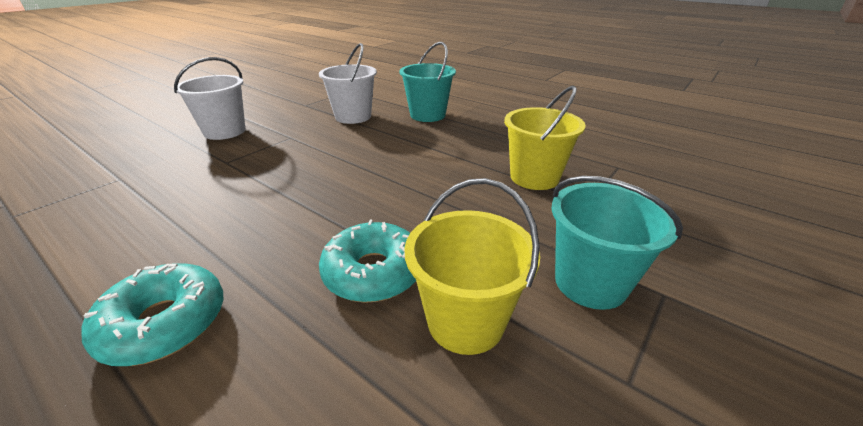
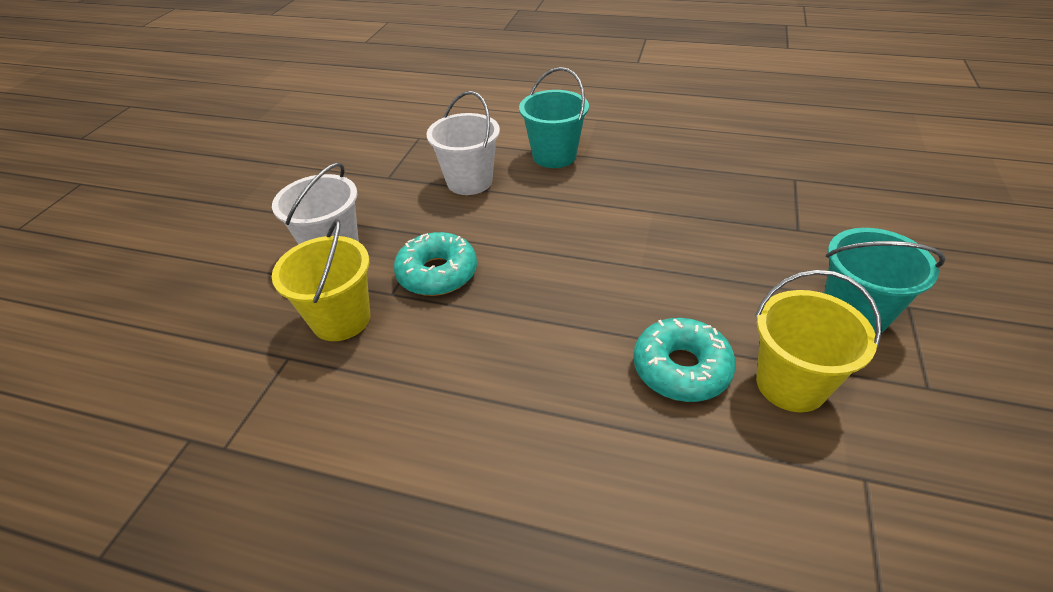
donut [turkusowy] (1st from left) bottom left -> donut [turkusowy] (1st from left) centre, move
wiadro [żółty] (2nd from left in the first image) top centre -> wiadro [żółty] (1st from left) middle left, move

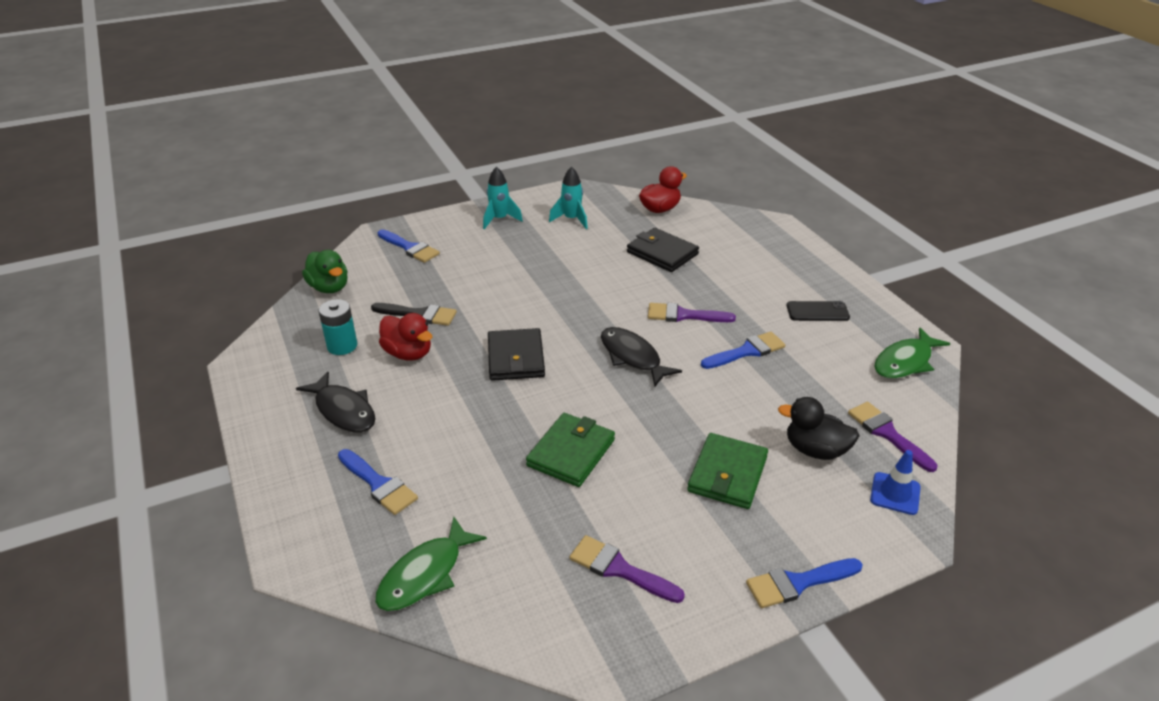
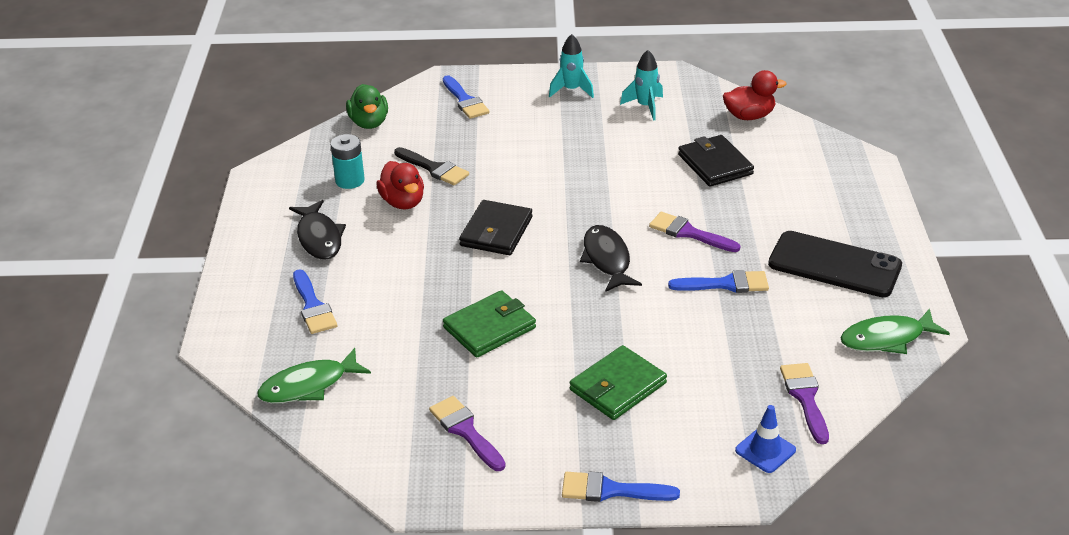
kaczka [czarny] middle right -> none
telefon [czarny] middle right, x1.87

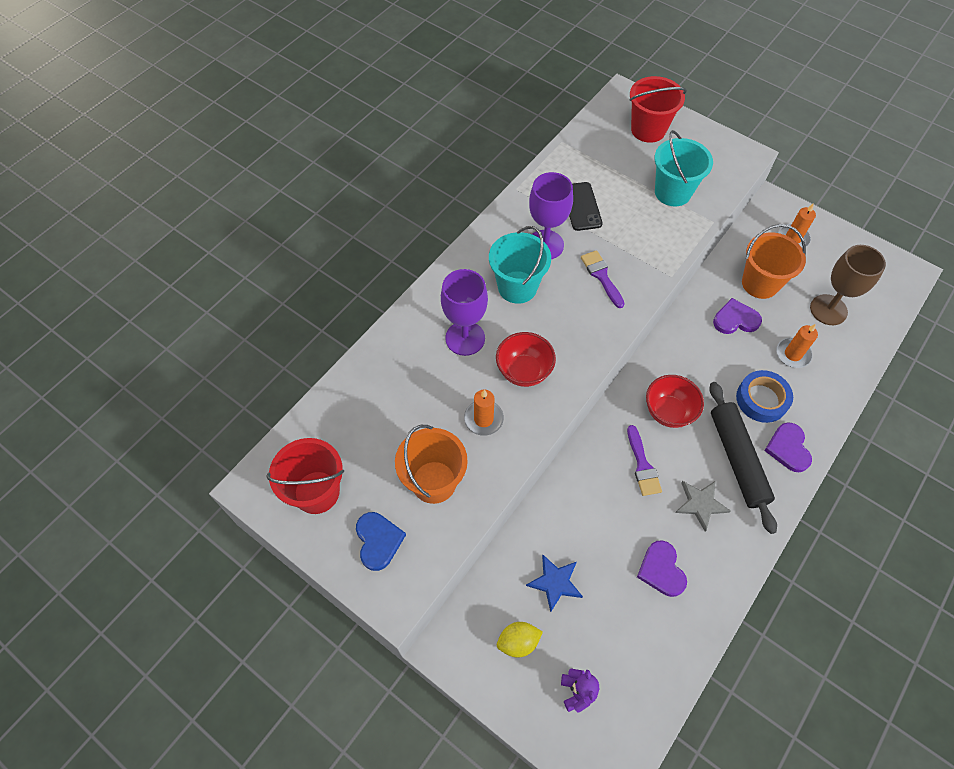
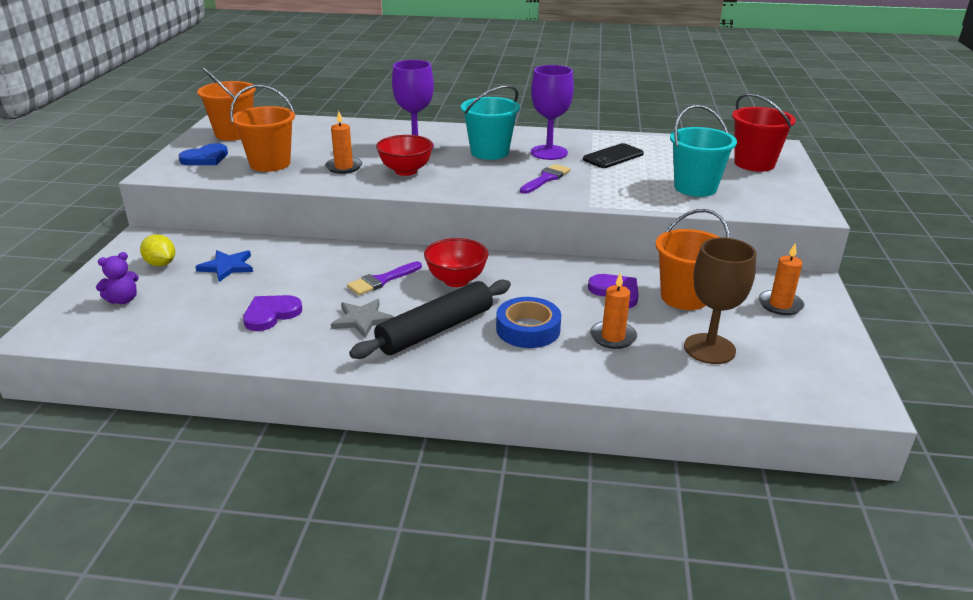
serce [fioletowy] (3rd from left) middle right -> none
wiadro [czerwony] (1st from left) middle left -> wiadro [pomarańczowy] (1st from left) top left

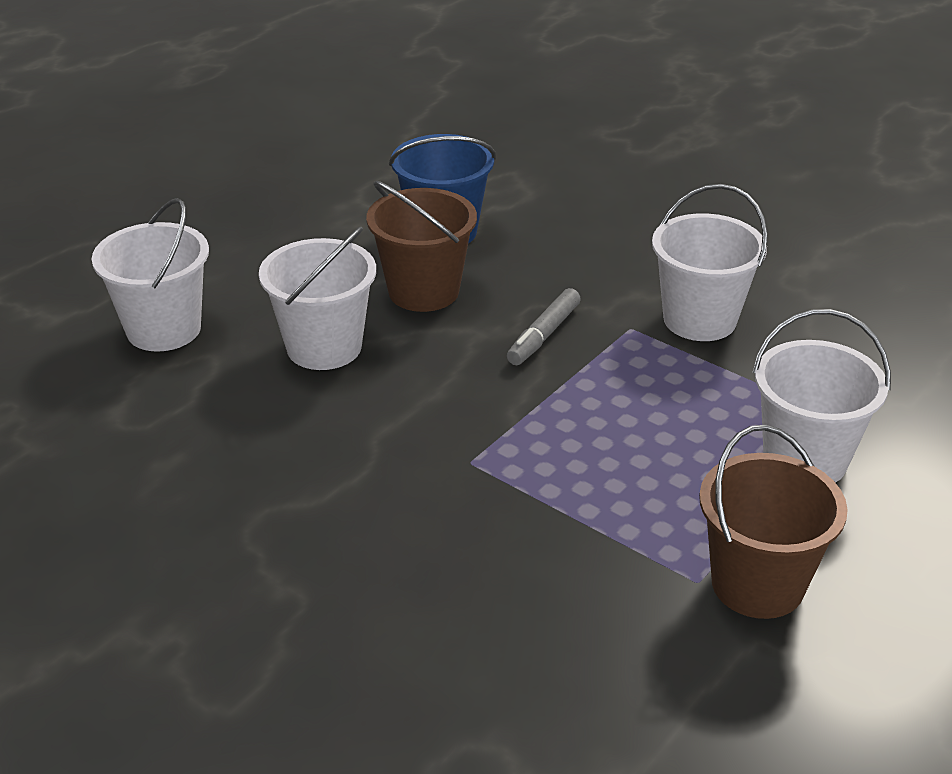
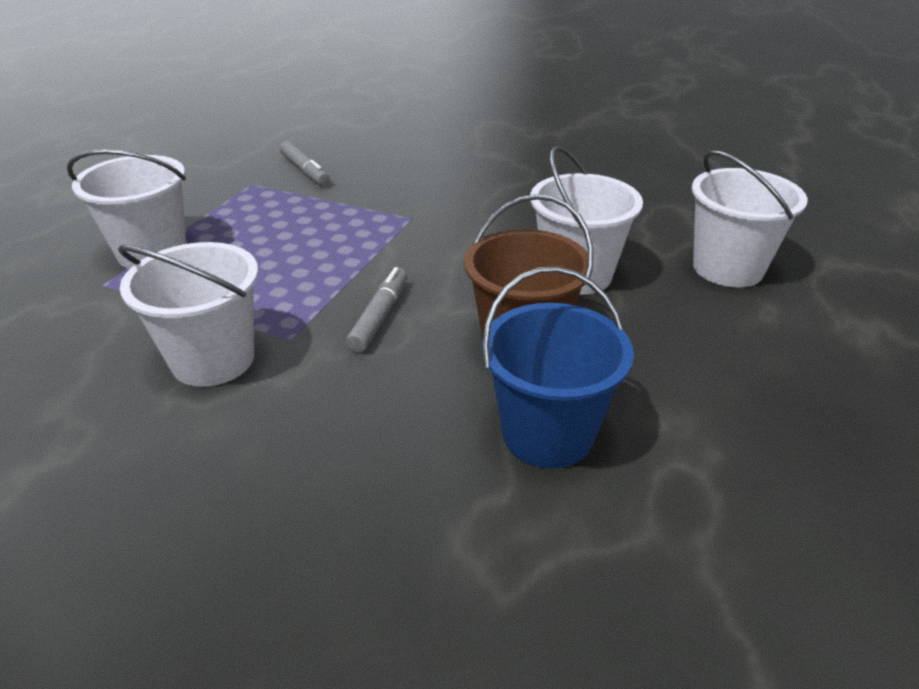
wiadro [brązowy] (2nd from left) bottom right -> none
none -> flamaster [szary] (1st from left) top left

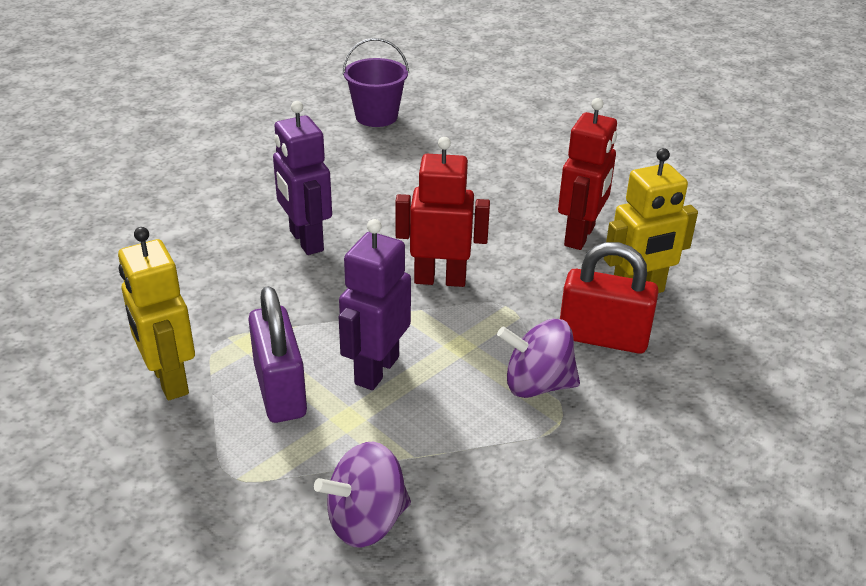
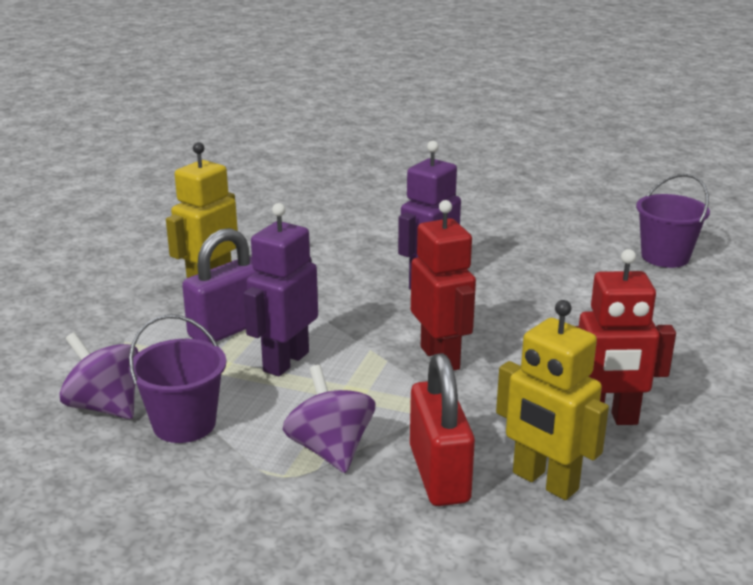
none -> wiadro [fioletowy] (1st from left) middle left
robot [fioletowy] (2nd from left in the first image) centre -> robot [fioletowy] (1st from left) centre, 60 degrees counterclockwise

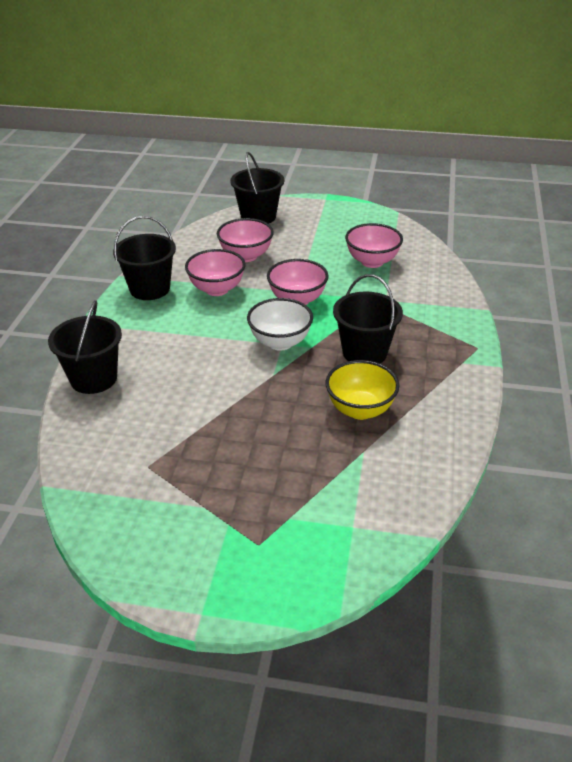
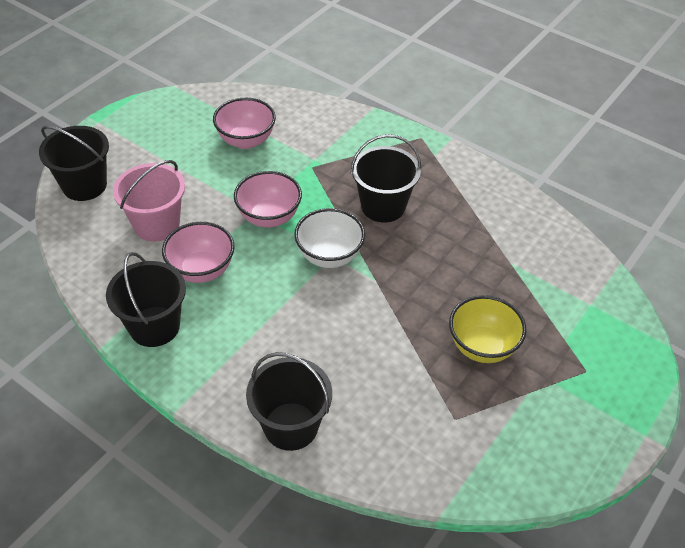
miska [żółty] centre -> miska [żółty] middle right, move
miska [różowy] (2nd from left) top centre -> wiadro [różowy] middle left

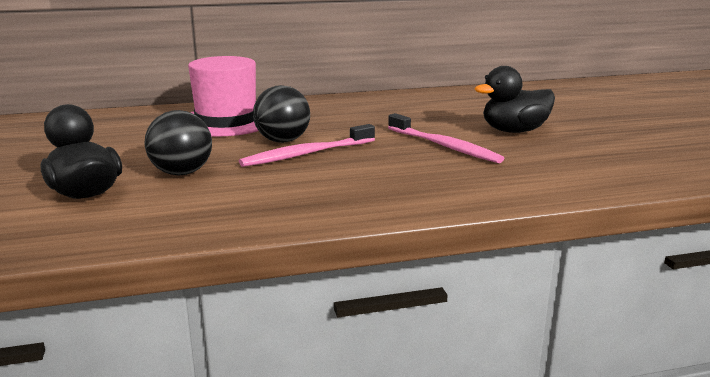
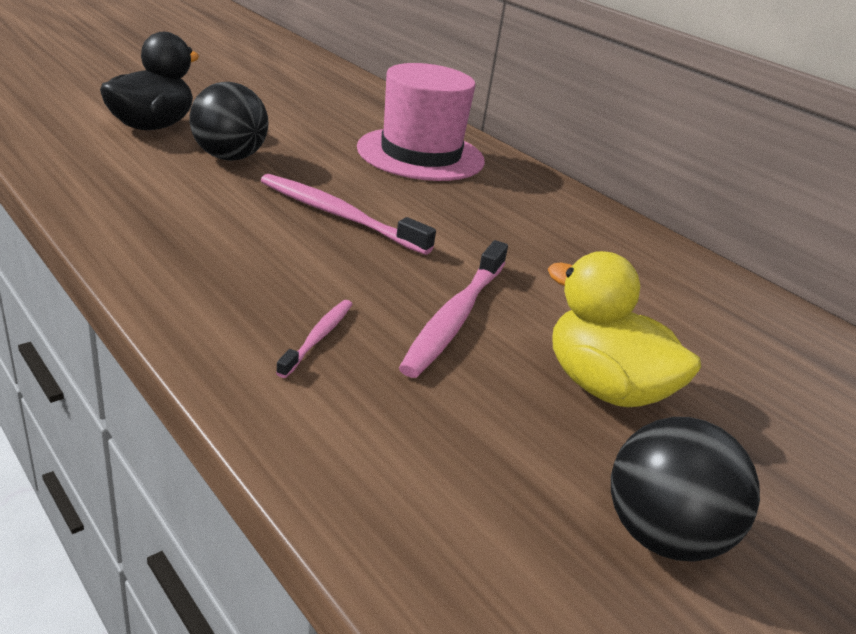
none -> szczoteczka do zębów [różowy] (1st from left) centre
piłka [czarny] (2nd from left) top centre -> piłka [czarny] (2nd from left) bottom right, move
kaczka [czarny] (2nd from left) top right -> kaczka [żółty] middle right

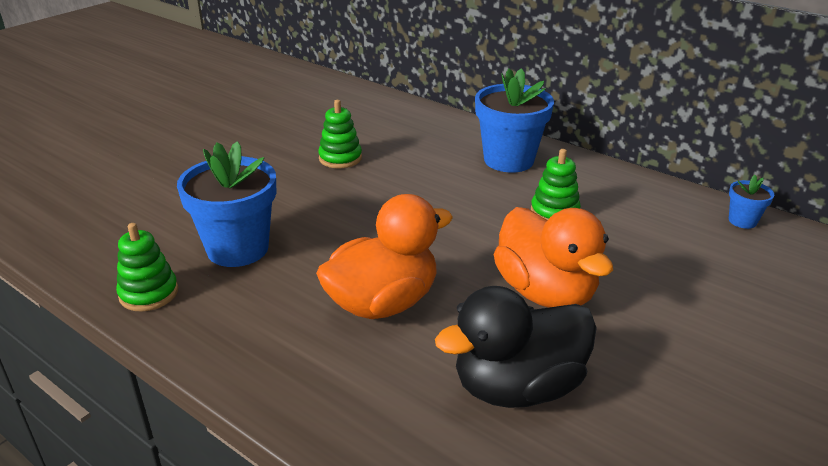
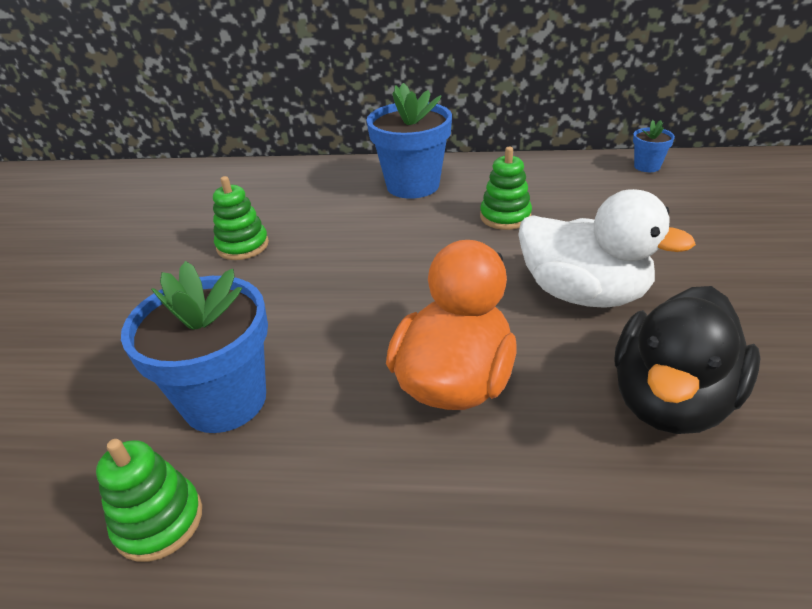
kaczka [pomarańczowy] (2nd from left) middle right -> kaczka [biały] middle right

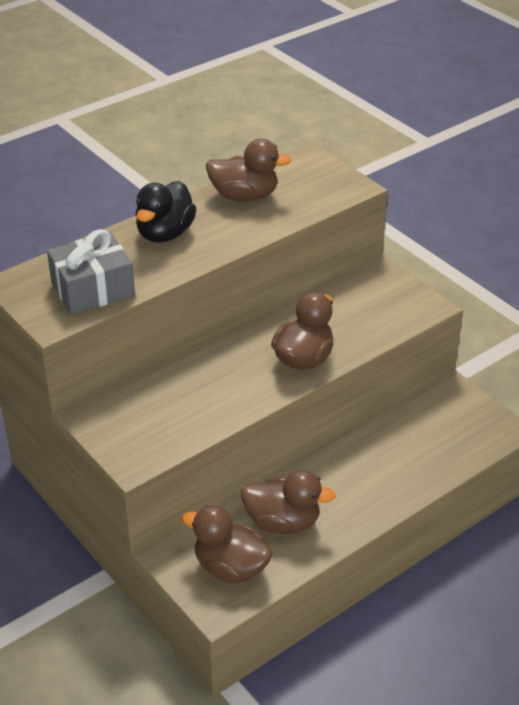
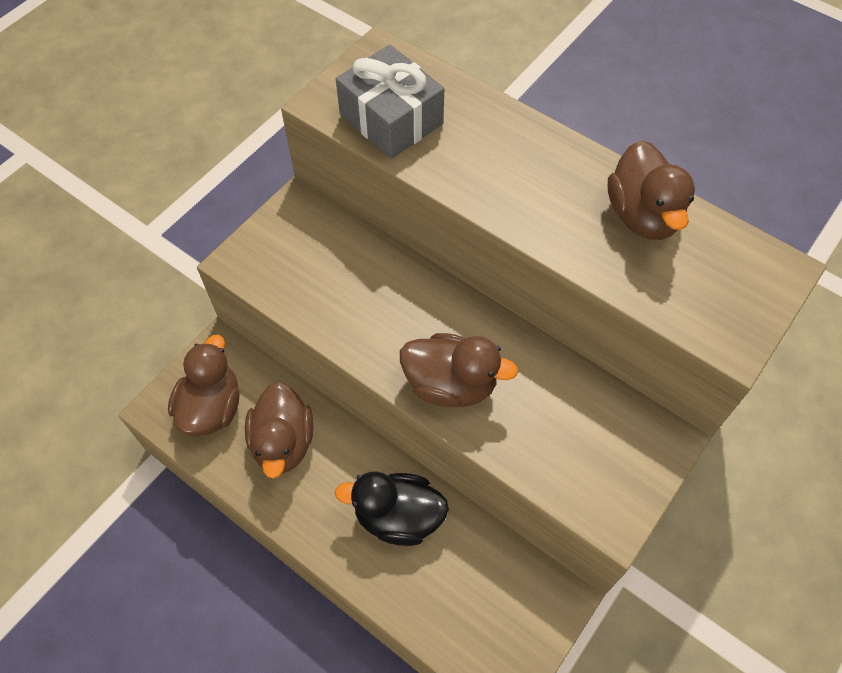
kaczka [czarny] top left -> kaczka [czarny] bottom centre, move

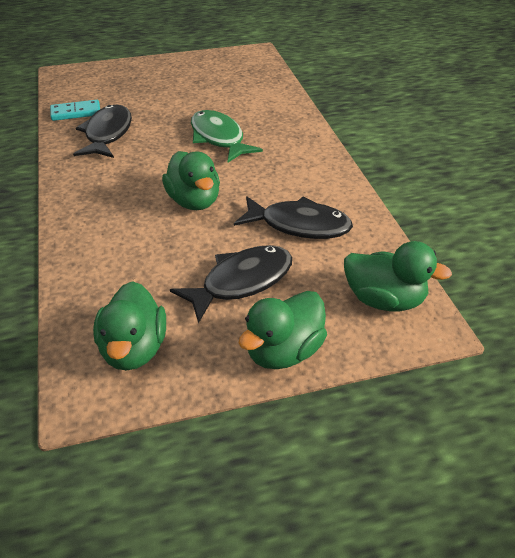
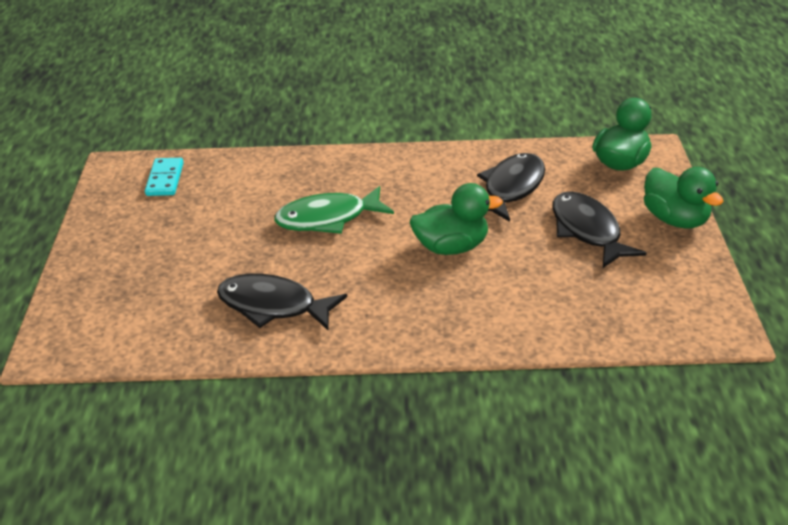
kaczka [zielony] (1st from left) middle left -> none
kostka domina [turkusowy] top left -> kostka domina [turkusowy] middle left, move

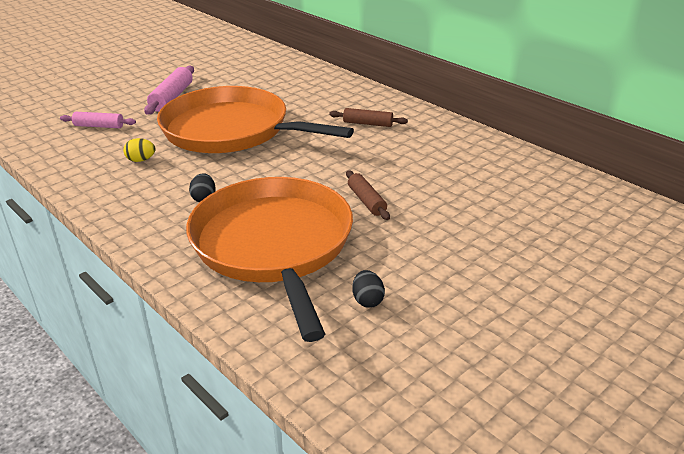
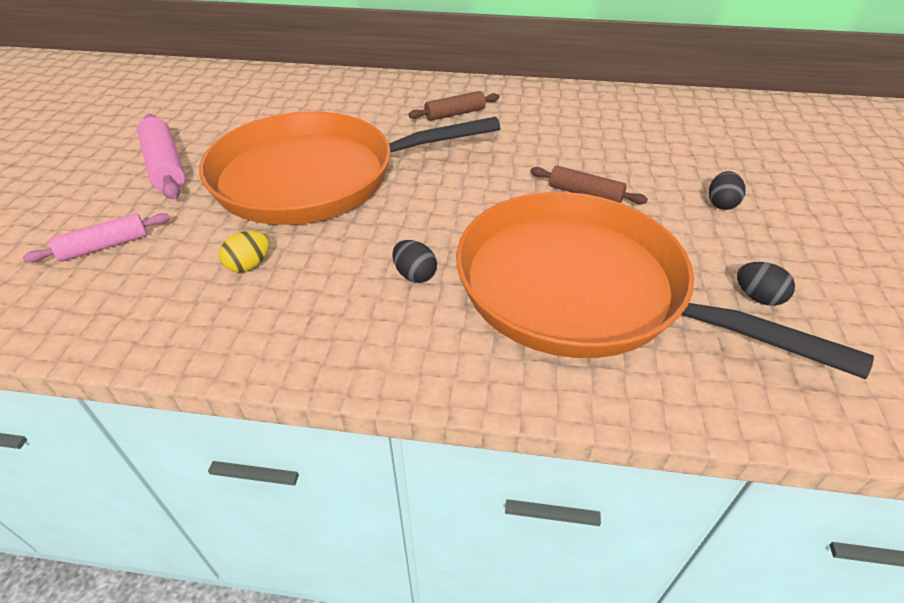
none -> jajko [czarny] (2nd from left) top right

